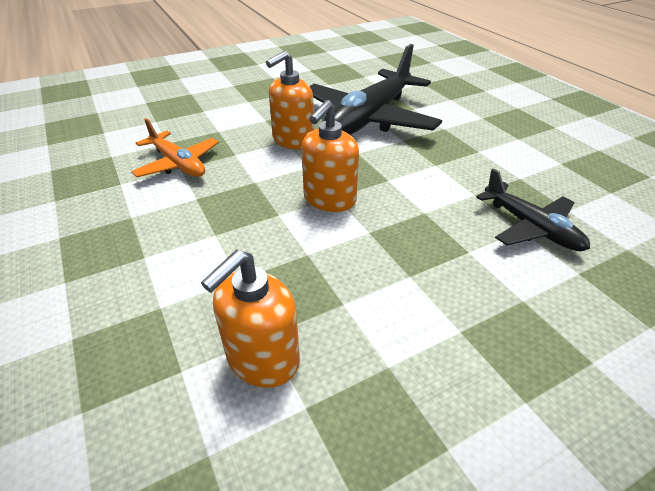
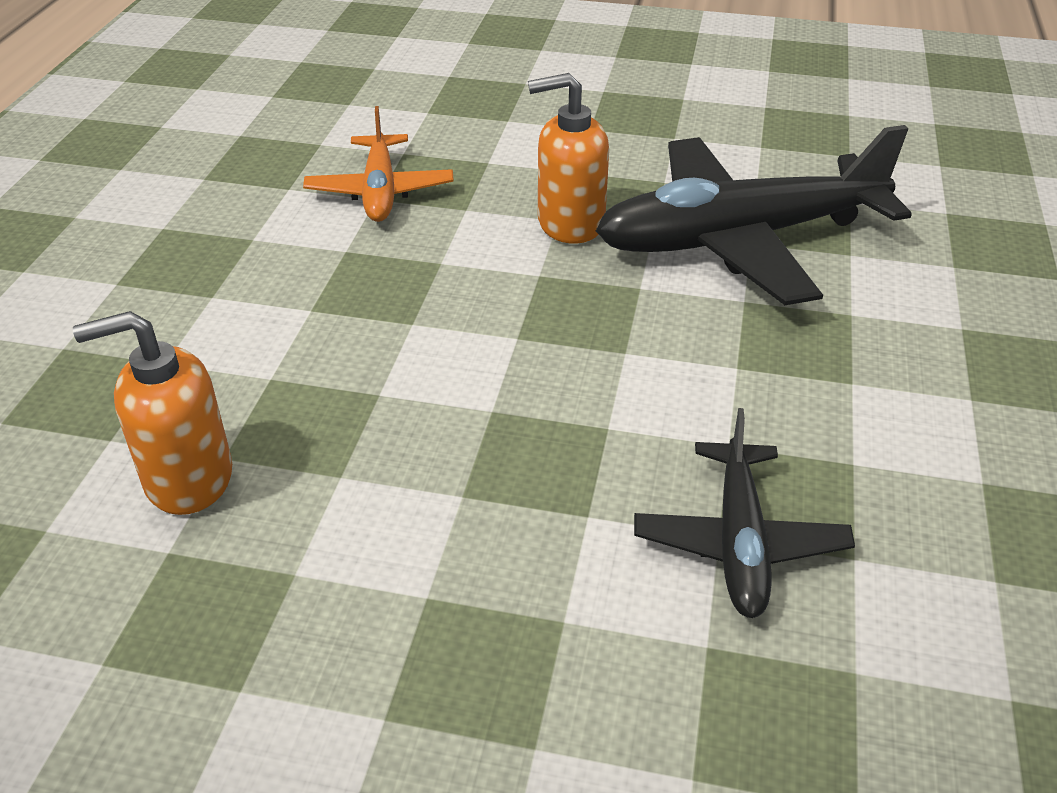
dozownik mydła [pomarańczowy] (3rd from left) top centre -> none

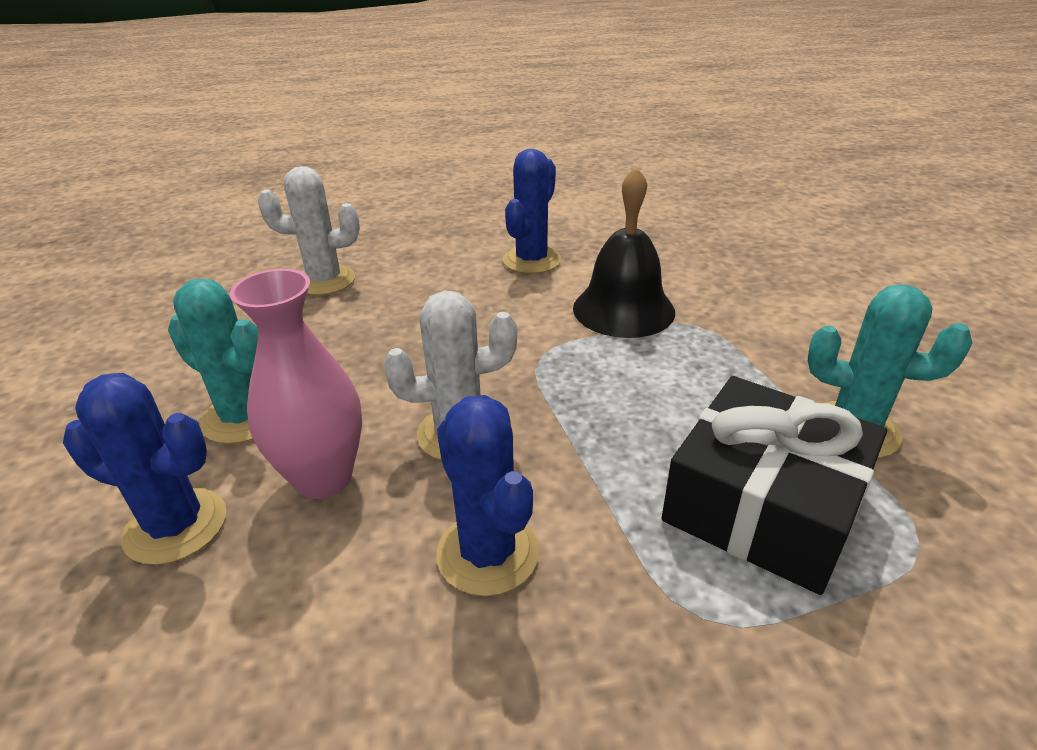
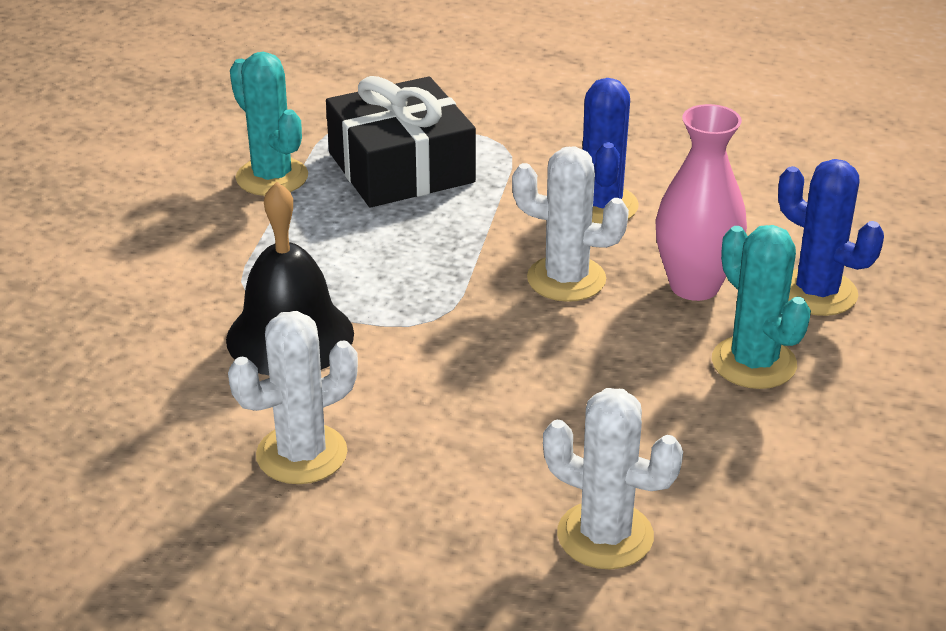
kaktus [niebieski] (3rd from left) top centre -> kaktus [biały] (1st from left) middle left

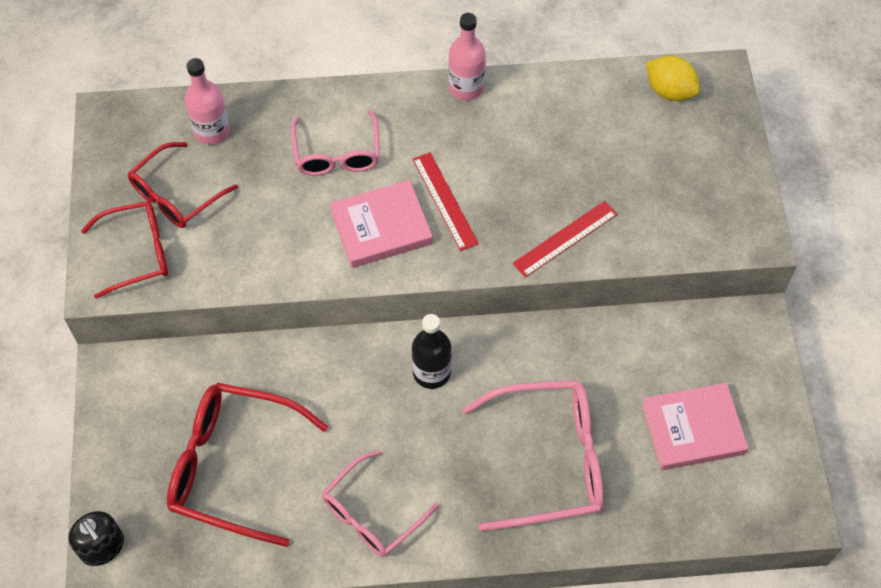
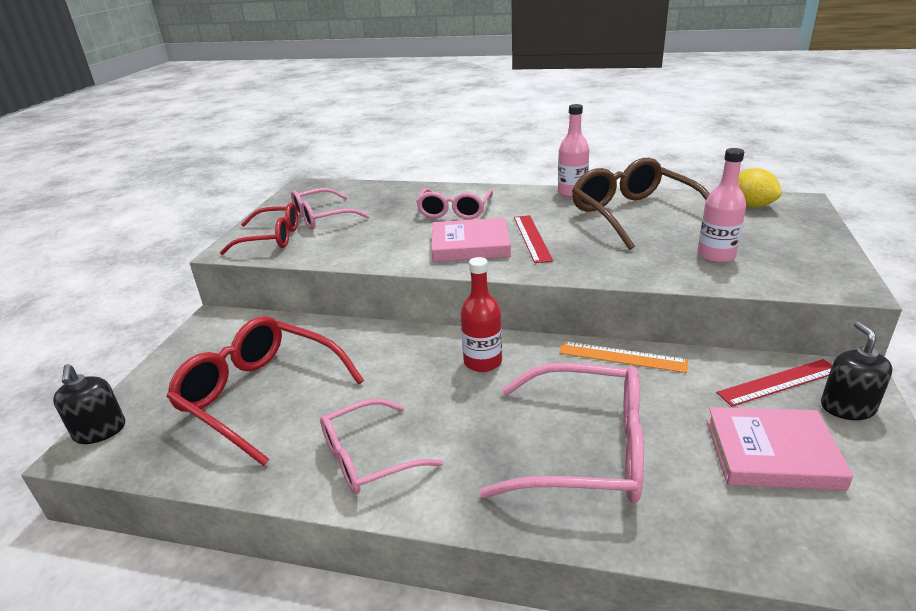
none -> linijka [pomarańczowy] middle right
none -> okulary [brązowy] middle right
none -> dozownik mydła [czarny] (2nd from left) middle right
butelka [różowy] (1st from left in the first image) top left -> butelka [różowy] (2nd from left) middle right, move
linijka [czerwony] (2nd from left) centre -> linijka [czerwony] (2nd from left) middle right, move
okulary [czerwony] (2nd from left) top left -> okulary [różowy] (1st from left) centre
butelka [czarny] centre -> butelka [czerwony] centre

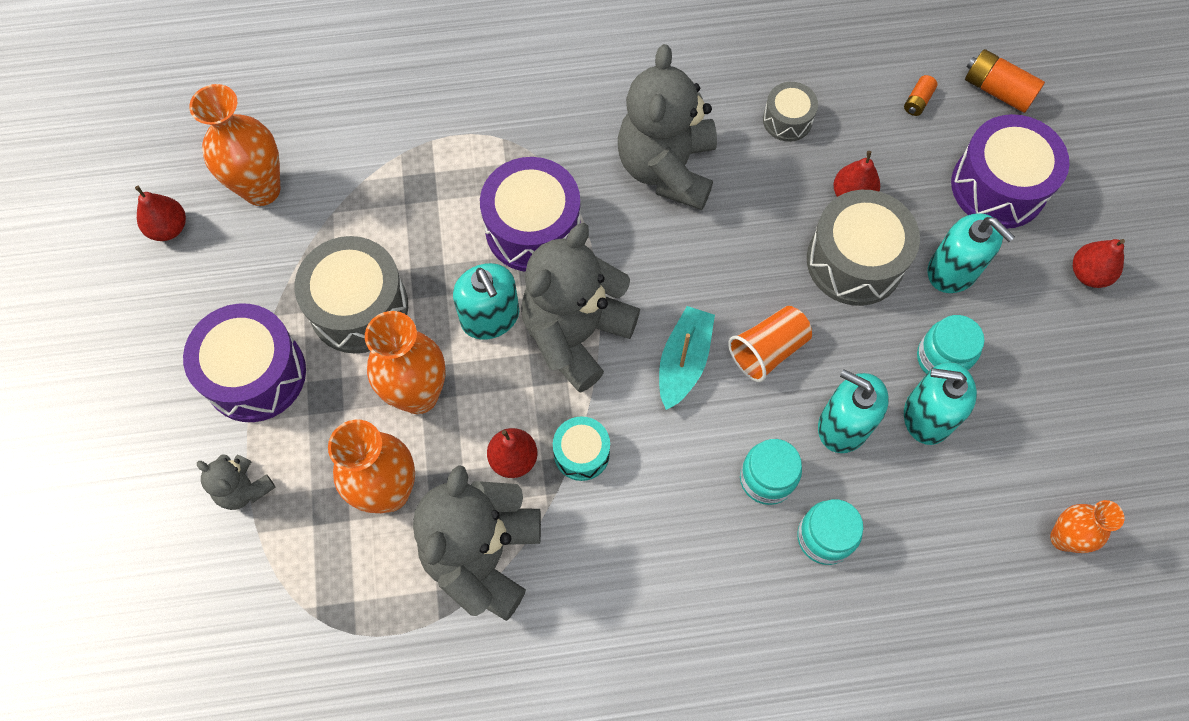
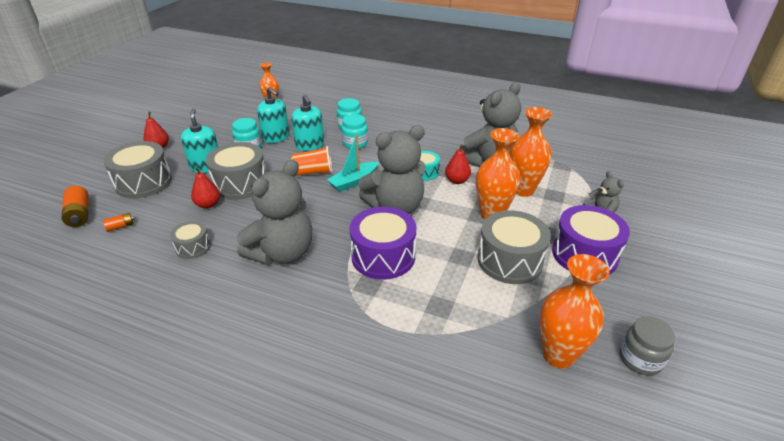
dozownik mydła [turkusowy] (1st from left) centre -> none
gruszka [czerwony] (1st from left) top left -> słoik [szary] bottom right
bęben [fioletowy] (3rd from left) top right -> bęben [szary] (1st from left) middle left

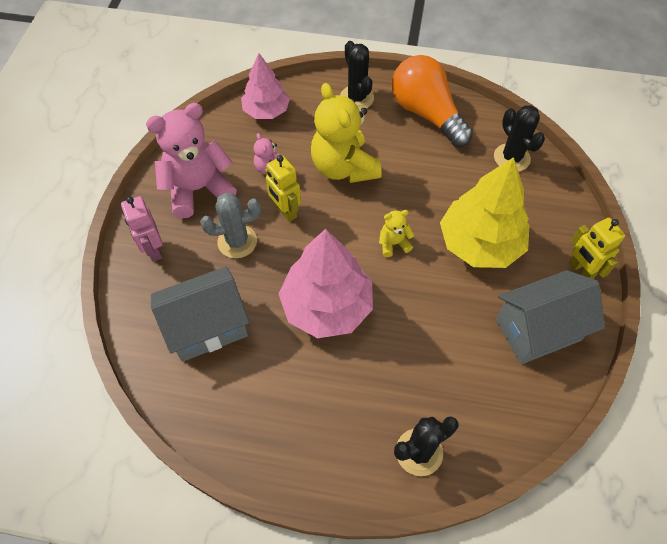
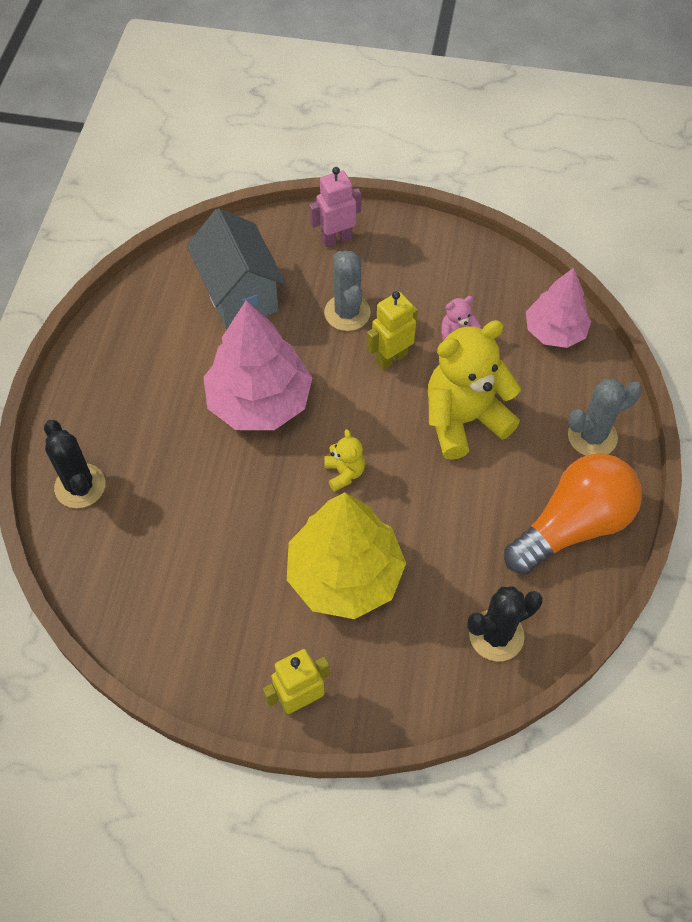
miś [różowy] (1st from left) top left -> none
domek [szary] (2nd from left) middle right -> none
kaktus [czarny] (1st from left) top centre -> kaktus [szary] (2nd from left) middle right

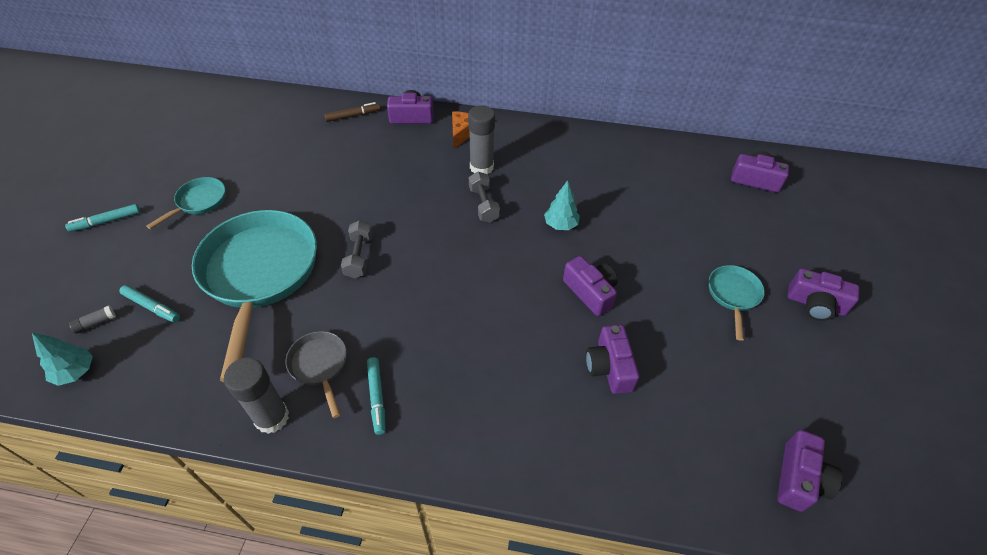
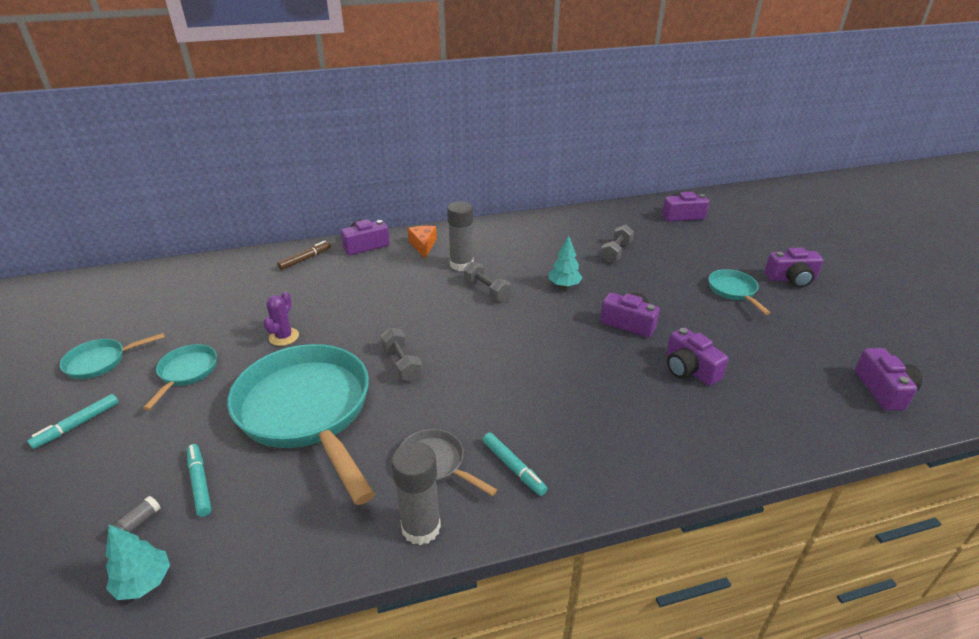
none -> patelnia [turkusowy] (1st from left) middle left
none -> kaktus [fioletowy] middle left
none -> hantel [szary] (3rd from left) centre
flamaster [turkusowy] (2nd from left) middle left -> flamaster [turkusowy] (2nd from left) bottom left, 120 degrees counterclockwise

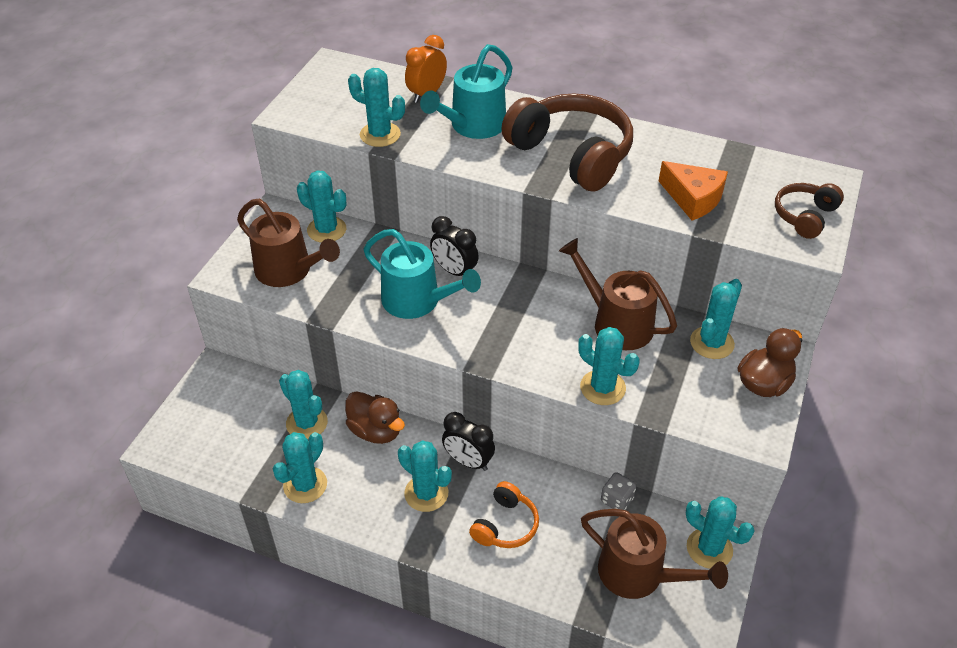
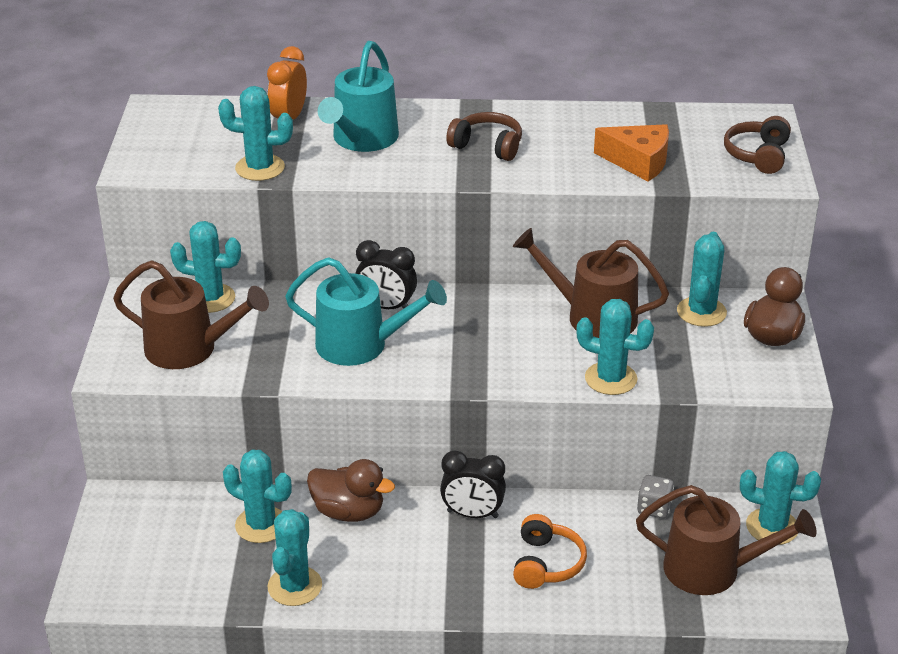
kaktus [turkusowy] (5th from left) bottom centre -> none
słuchawki [brązowy] (1st from left) top centre, x0.51

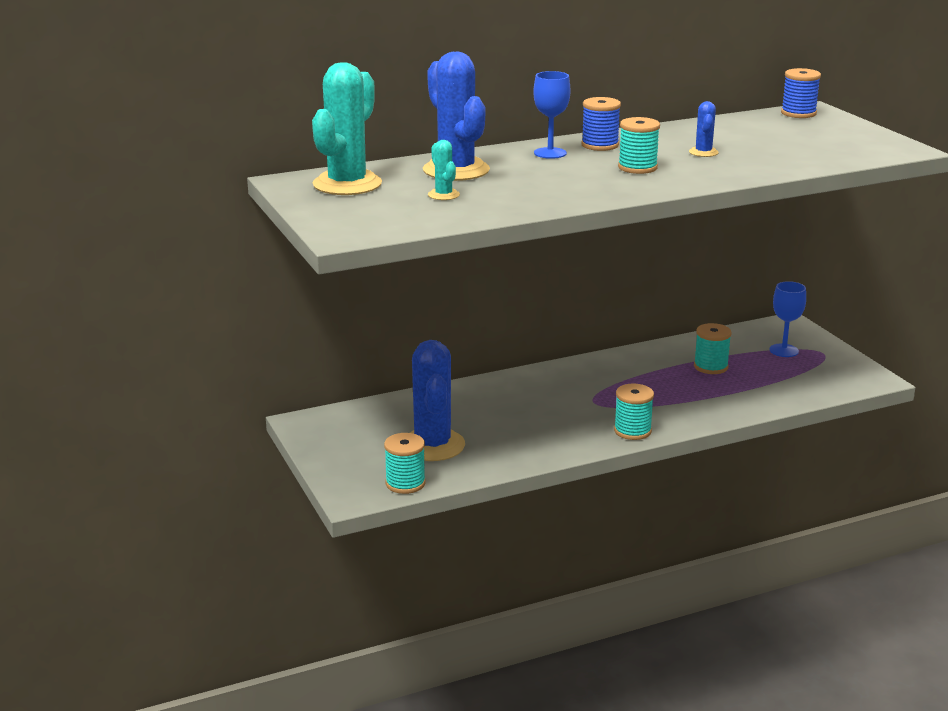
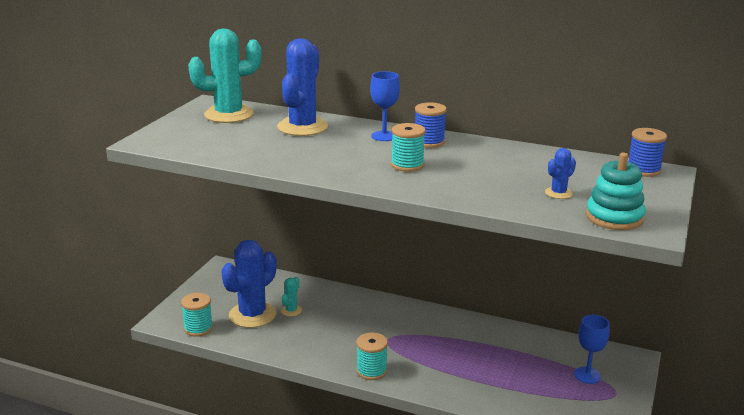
szpulka [turkusowy] (4th from left) middle right -> none
none -> zabawka nakładanka [turkusowy] middle right
kaktus [turkusowy] (2nd from left) top centre -> kaktus [turkusowy] (2nd from left) bottom centre, move
kaktus [niebieski] (3rd from left) top right -> kaktus [niebieski] (3rd from left) middle right, move

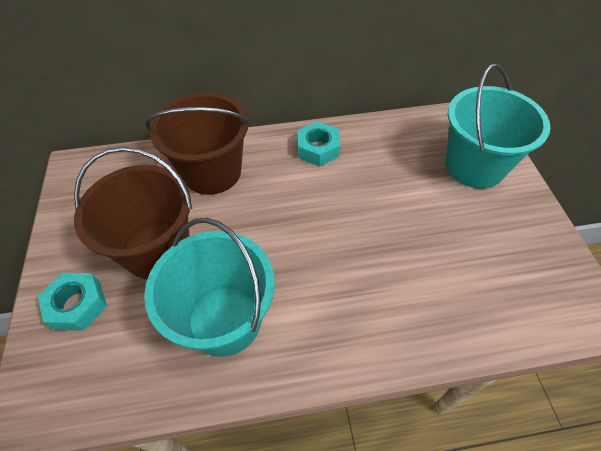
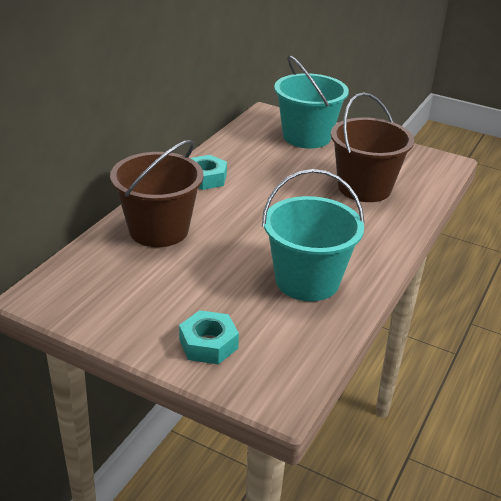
wiadro [brązowy] (1st from left in the first image) middle left -> wiadro [brązowy] (2nd from left) top right, move

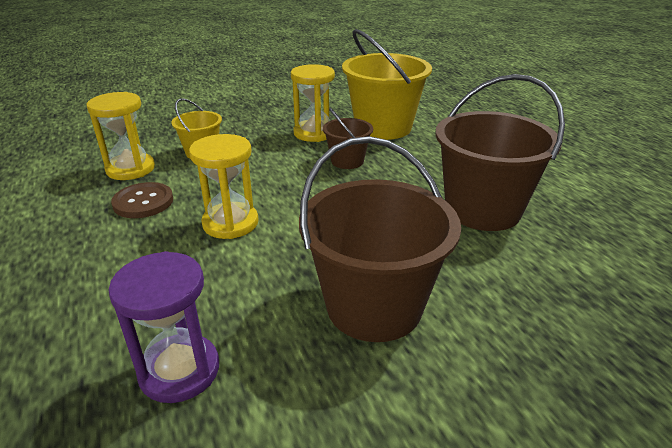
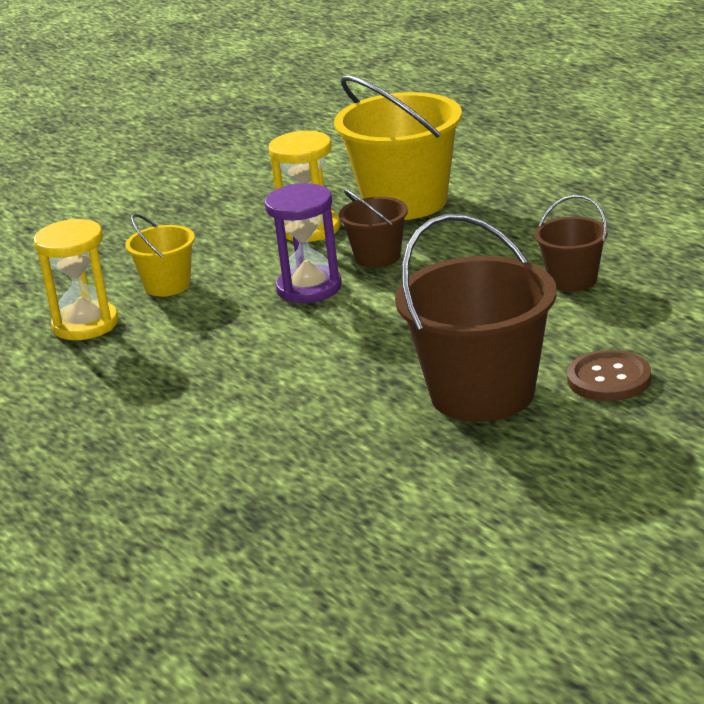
klepsydra [żółty] (2nd from left) middle left -> none
klepsydra [fioletowy] bottom left -> klepsydra [fioletowy] centre, move
guzik [brązowy] middle left -> guzik [brązowy] middle right, move
wiadro [brązowy] (3rd from left) middle right, x0.51

